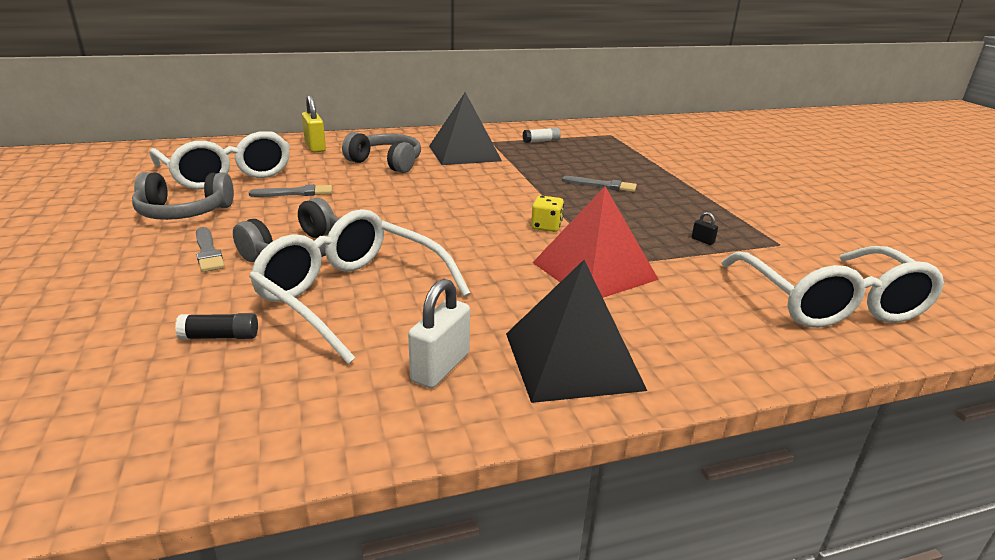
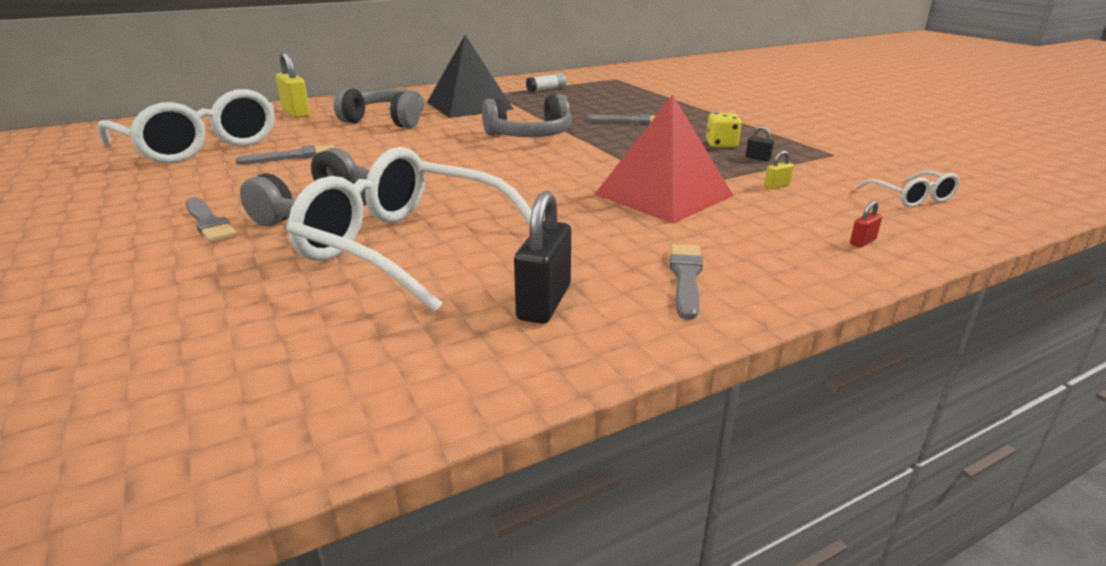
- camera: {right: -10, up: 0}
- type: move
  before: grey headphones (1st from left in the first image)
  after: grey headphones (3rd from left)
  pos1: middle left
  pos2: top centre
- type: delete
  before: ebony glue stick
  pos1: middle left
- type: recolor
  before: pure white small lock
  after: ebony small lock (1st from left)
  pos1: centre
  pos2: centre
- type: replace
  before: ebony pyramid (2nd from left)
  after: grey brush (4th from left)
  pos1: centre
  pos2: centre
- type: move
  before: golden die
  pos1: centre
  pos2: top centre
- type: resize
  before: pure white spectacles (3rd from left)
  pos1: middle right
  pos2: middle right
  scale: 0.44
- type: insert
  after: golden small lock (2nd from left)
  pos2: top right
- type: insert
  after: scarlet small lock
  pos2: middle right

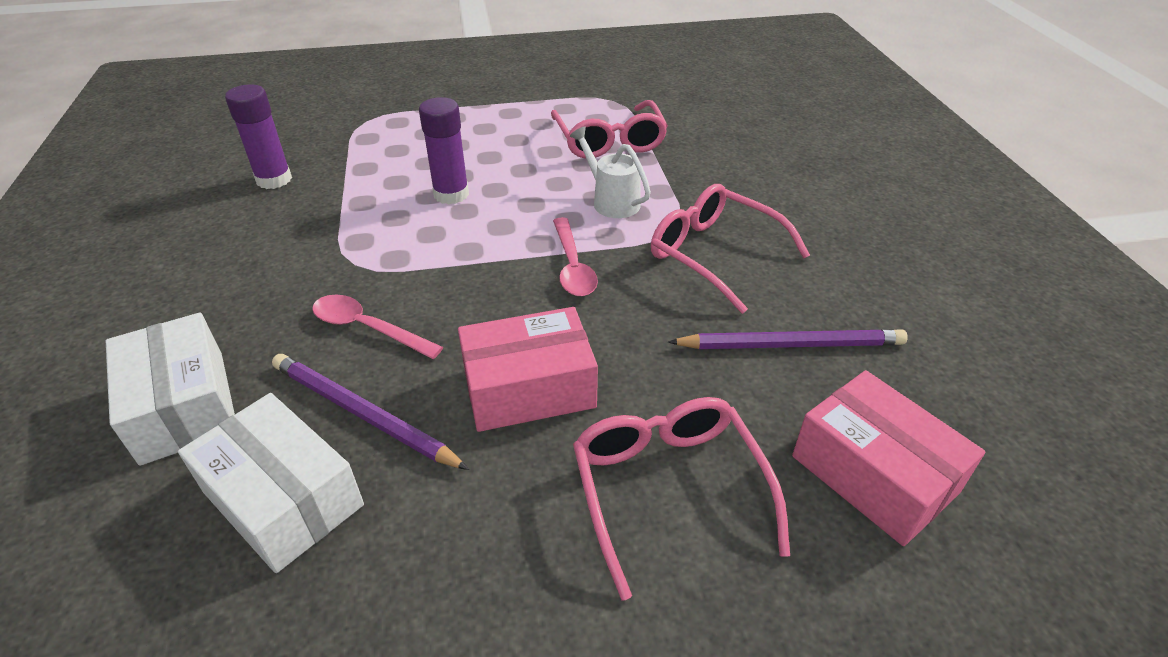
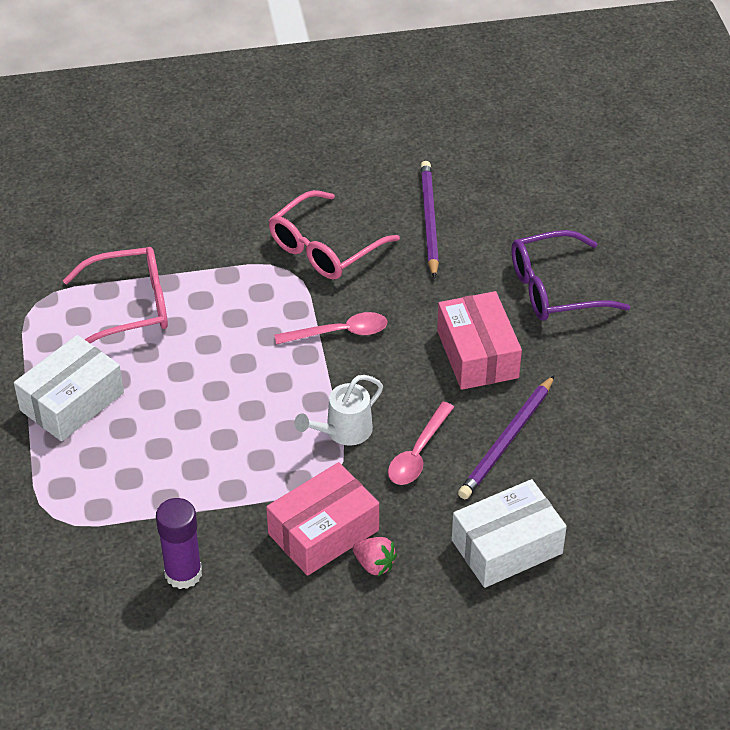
- camera: {right: -90, up: 5}
- type: move
  before: pure white package (2nd from left in the first image)
  after: pure white package (1st from left)
  pos1: bottom left
  pos2: middle left
- type: delete
  before: purple glue stick (2nd from left)
  pos1: top centre
- type: move
  before: pure white sprinkling can
  pos1: top centre
  pos2: centre
- type: recolor
  before: rose-pink spectacles (2nd from left)
  after: purple spectacles
  pos1: bottom centre
  pos2: middle right
- type: move
  before: rose-pink package (2nd from left in the first image)
  after: rose-pink package (1st from left)
  pos1: bottom right
  pos2: bottom centre
- type: insert
  after: rose-pink toy strawberry
  pos2: bottom centre

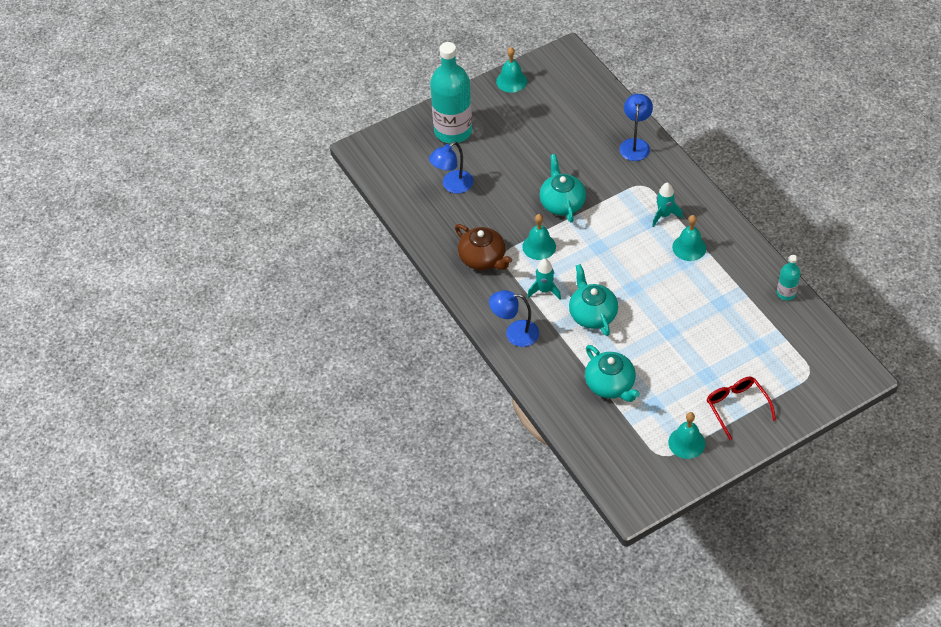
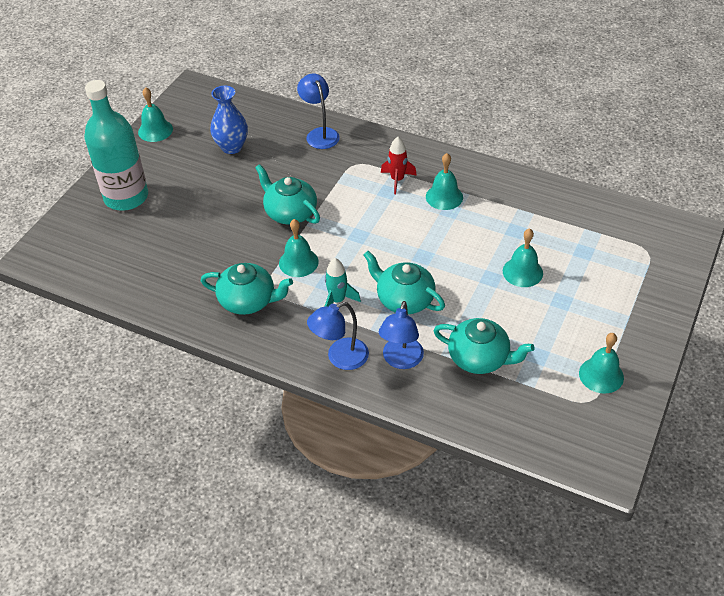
- camera: {right: -35, up: -5}
- type: move
  before: blue reading lamp (1st from left in the first image)
  after: blue reading lamp (3rd from left)
  pos1: top centre
  pos2: centre
- type: recolor
  before: russet china teapot
  after: teal china teapot (1st from left)
  pos1: centre
  pos2: centre
- type: recolor
  before: teal toy rocket (2nd from left)
  after: scarlet toy rocket
  pos1: top right
  pos2: top centre
- type: delete
  before: scarlet spectacles
  pos1: middle right
- type: delete
  before: teal bottle (2nd from left)
  pos1: middle right
- type: insert
  after: blue flower vase
  pos2: top left
- type: insert
  after: teal bell (4th from left)
  pos2: middle right

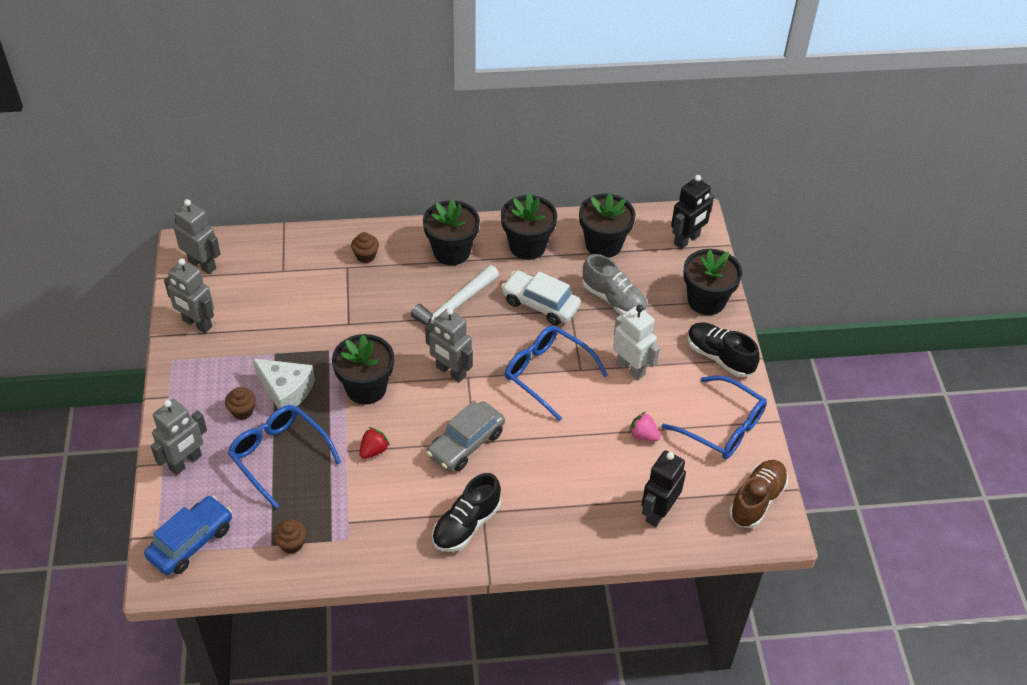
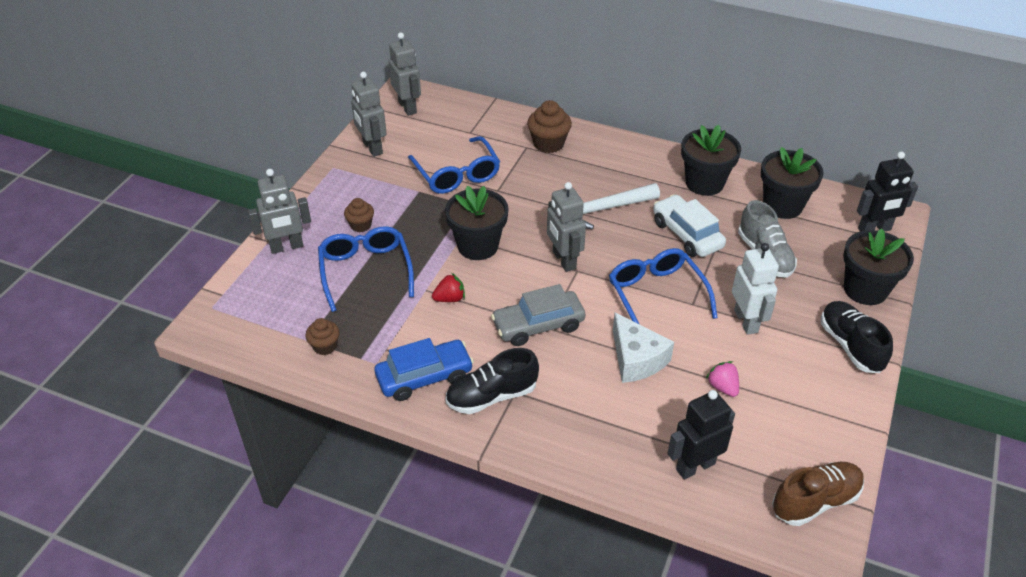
- camera: {right: 30, up: -5}
- type: move
  before: blue toy car
  pos1: bottom left
  pos2: centre
- type: move
  before: pure white cheese
  pos1: middle left
  pos2: centre
- type: resize
  before: russet muffin (3rd from left)
  pos1: centre
  pos2: top centre
  scale: 1.61
- type: delete
  before: ebony flower pot (2nd from left)
  pos1: centre
- type: move
  before: blue spectacles (3rd from left in the first image)
  after: blue spectacles (2nd from left)
  pos1: middle right
  pos2: top centre

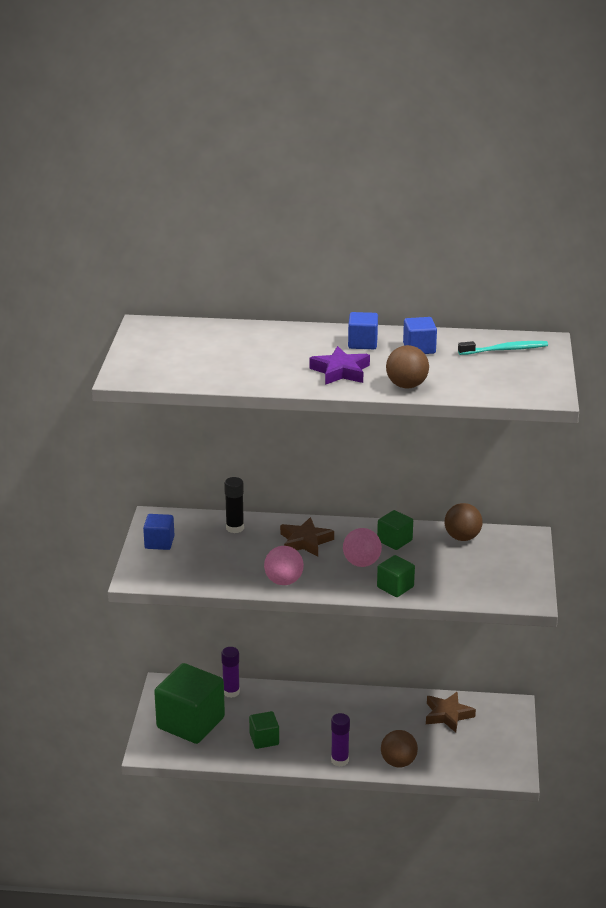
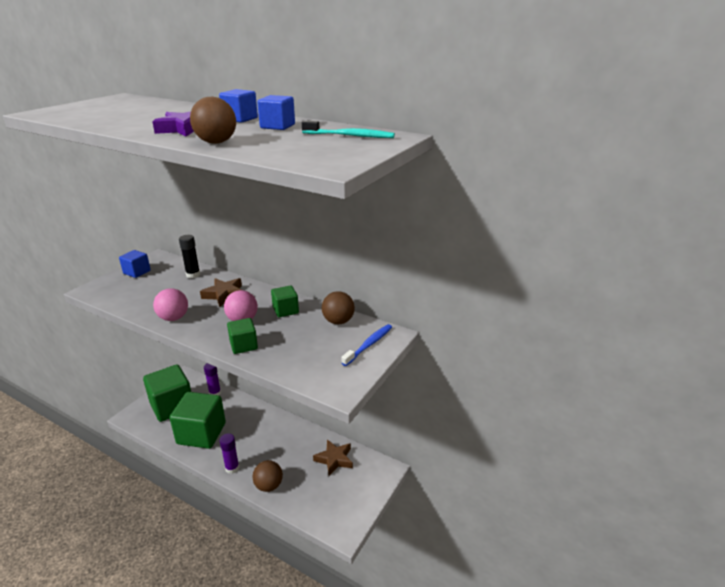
- camera: {right: 25, up: 0}
- type: resize
  before: leaf-green solid cube (2nd from left)
  pos1: bottom centre
  pos2: bottom left
  scale: 2.07
- type: insert
  after: blue dental brush
  pos2: centre

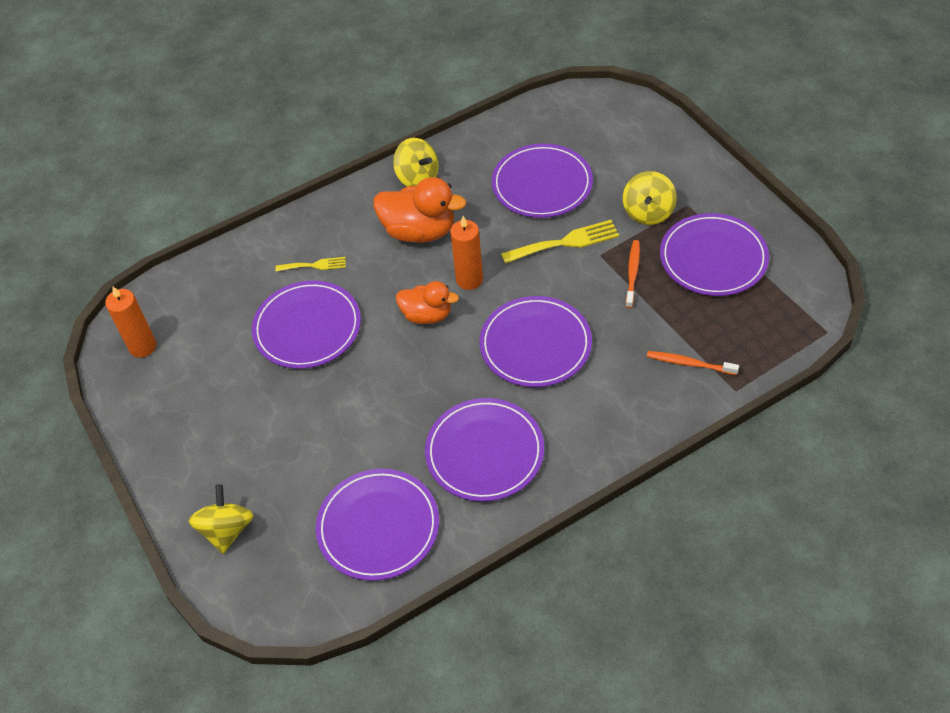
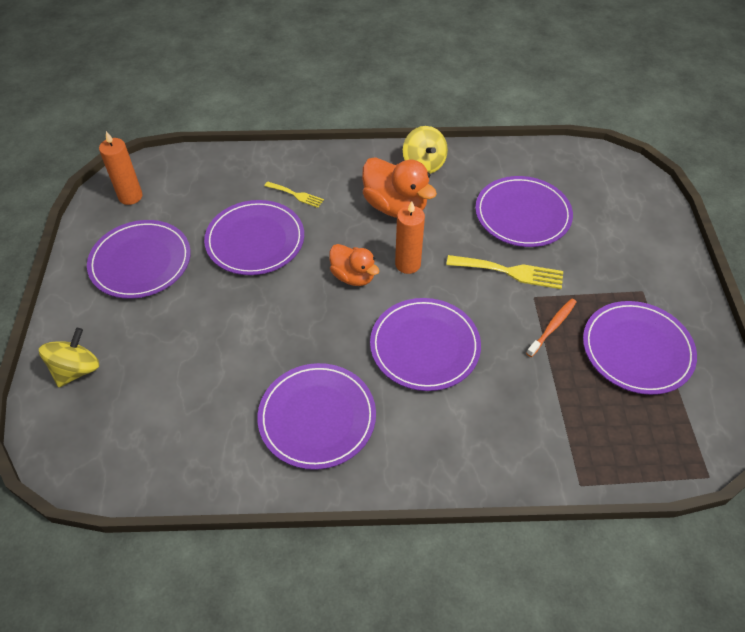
- camera: {right: 25, up: 0}
- type: move
  before: purple dinner plate (2nd from left in the first image)
  after: purple dinner plate (1st from left)
  pos1: bottom centre
  pos2: middle left
- type: delete
  before: golden whirligig (3rd from left)
  pos1: top right
- type: delete
  before: orange-coloured dental brush (2nd from left)
  pos1: middle right

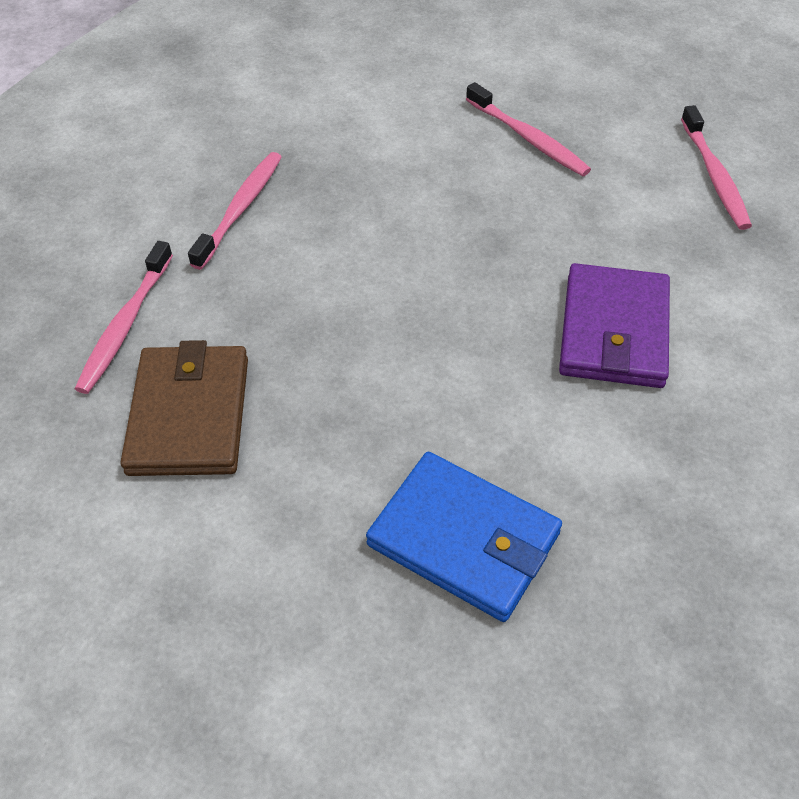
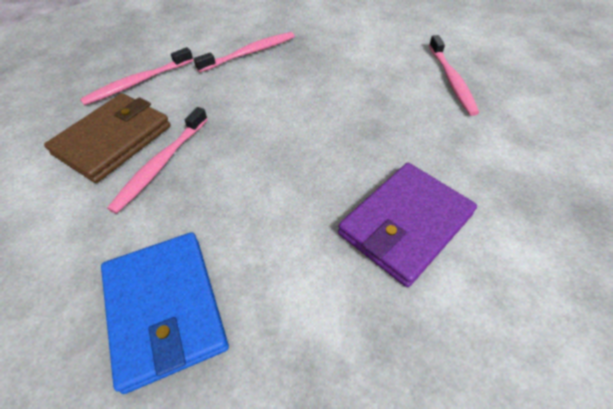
- camera: {right: 35, up: 0}
- type: move
  before: rose-pink dental brush (4th from left in the first image)
  after: rose-pink dental brush (2nd from left)
  pos1: top right
  pos2: middle left

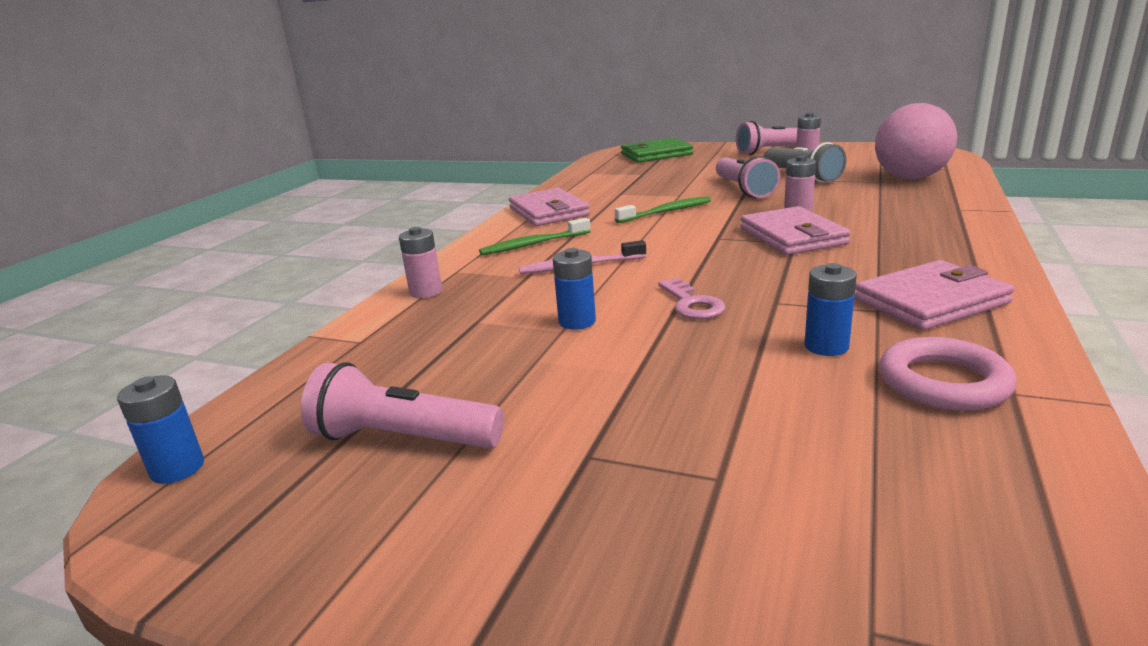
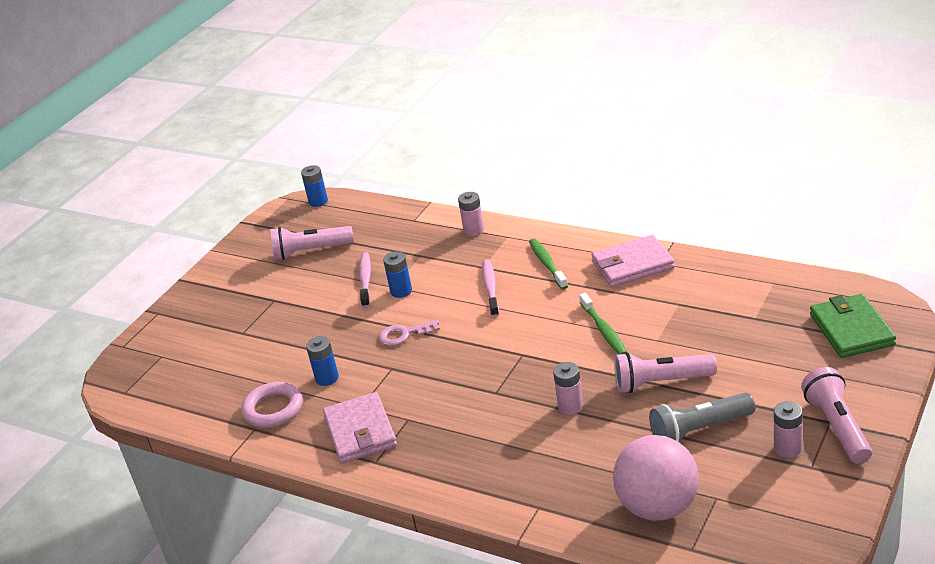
- camera: {right: 100, up: 10}
- type: rotate
  before: rose-pink pocket torch (1st from left)
  pos1: centre
  pos2: centre
  turn: -120
- type: delete
  before: rose-pink wallet (2nd from left)
  pos1: middle right
- type: insert
  after: rose-pink dental brush (1st from left)
  pos2: centre

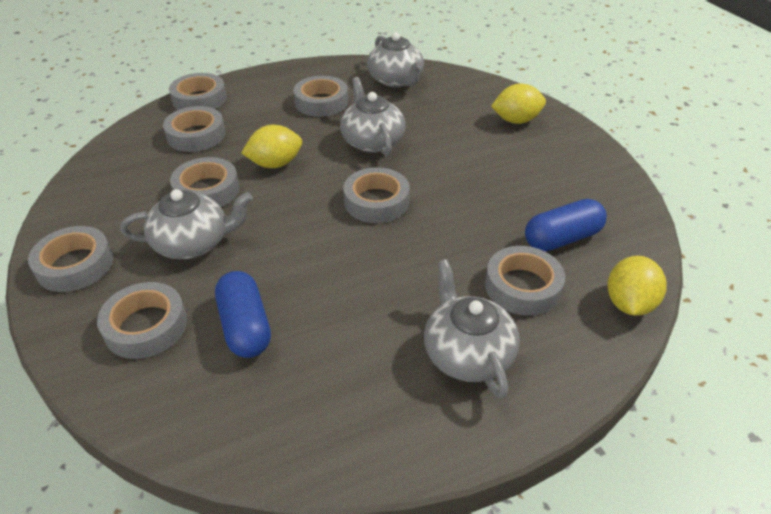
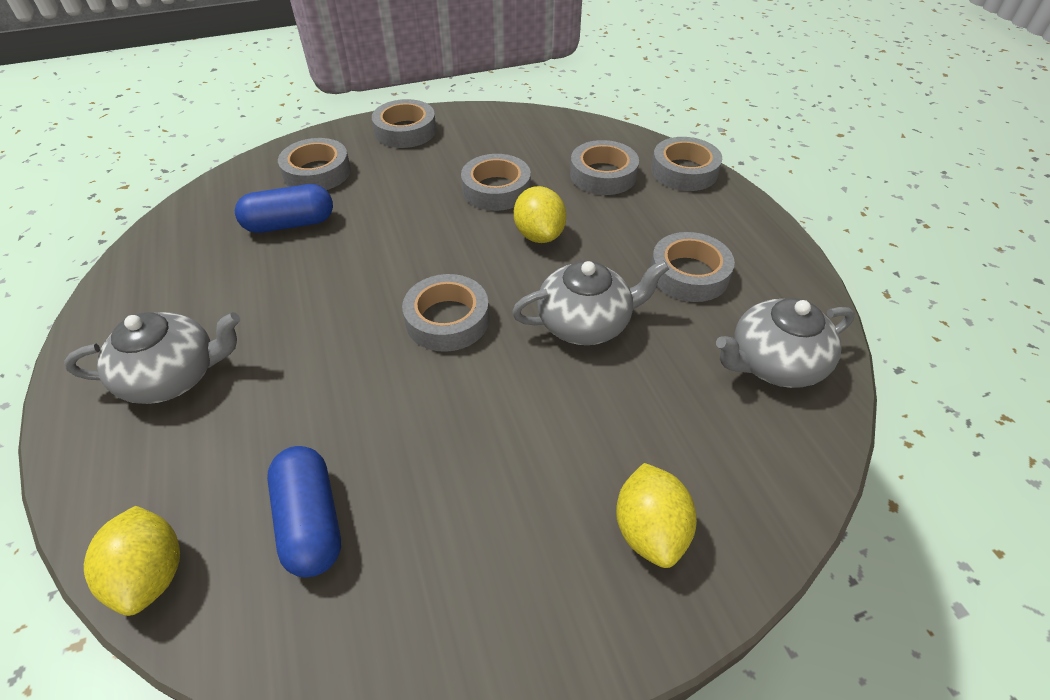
- camera: {right: 95, up: 5}
- type: delete
  before: grey china teapot (1st from left)
  pos1: middle left
- type: delete
  before: grey sticky tape (8th from left)
  pos1: middle right
- type: rotate
  before: golden lemon (3rd from left in the first image)
  pos1: middle right
  pos2: bottom left
  turn: 45

